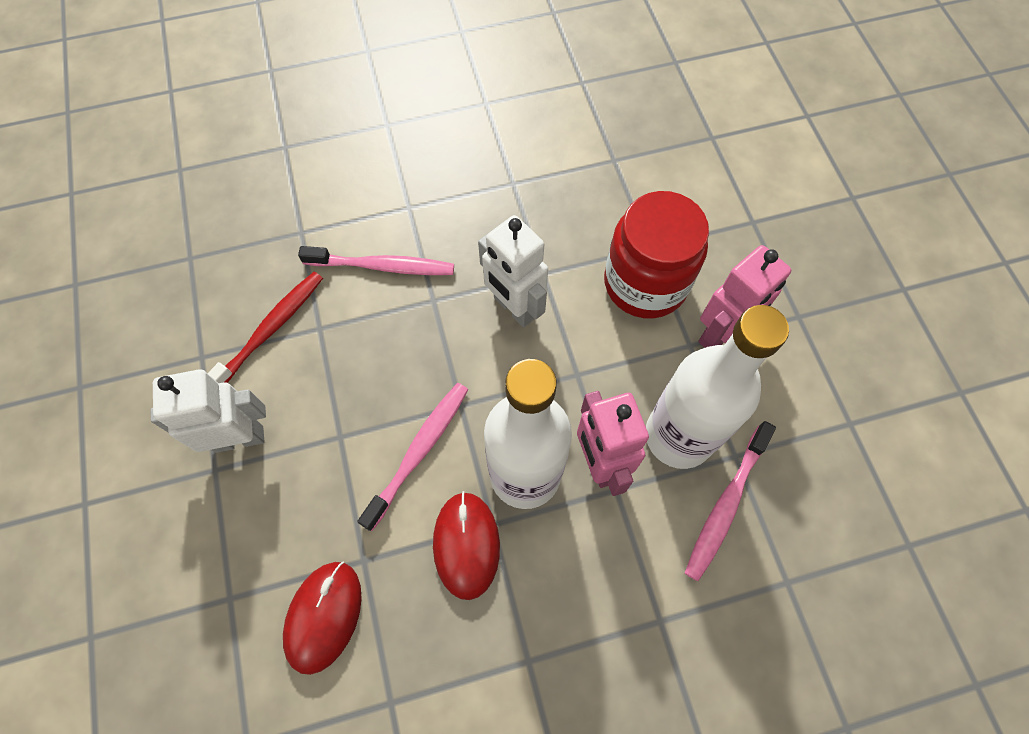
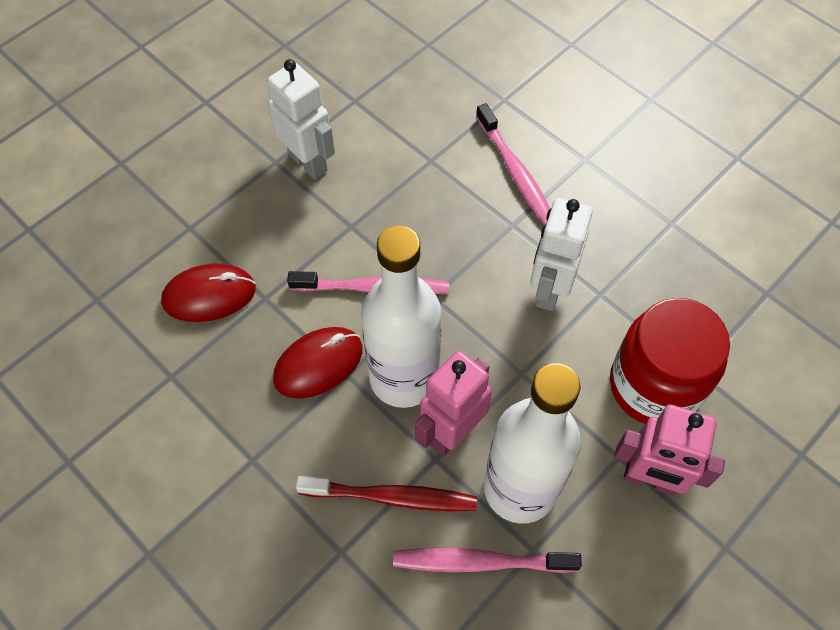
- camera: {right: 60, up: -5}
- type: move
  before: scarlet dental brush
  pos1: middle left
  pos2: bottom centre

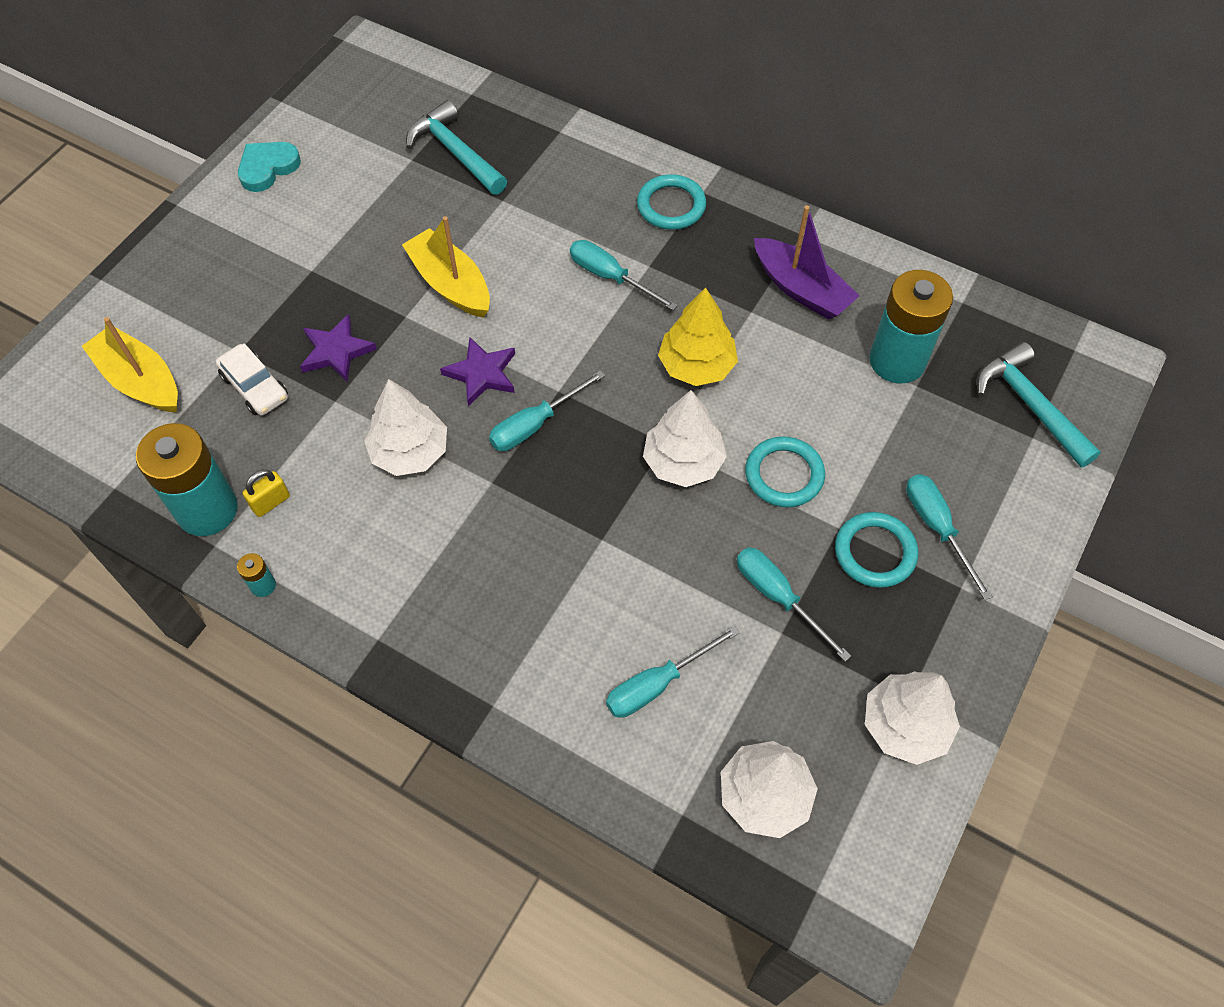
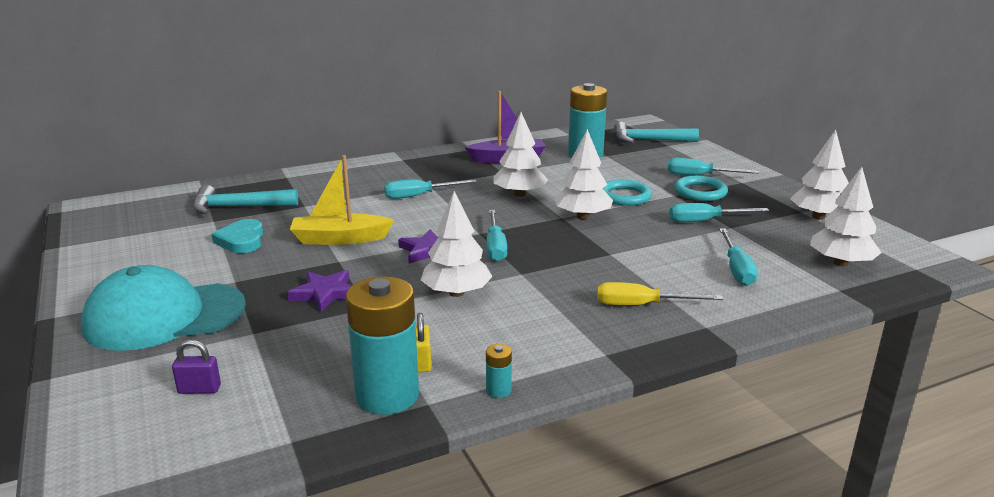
- camera: {right: -55, up: -35}
- type: replace
  before: golden boat (1st from left)
  after: purple small lock
  pos1: middle left
  pos2: bottom left
- type: delete
  before: pure white toy car
  pos1: middle left
- type: move
  before: teal heart
  pos1: top left
  pos2: middle left
- type: delete
  before: teal torus (1st from left)
  pos1: top centre
- type: recolor
  before: golden toy tree
  after: pure white toy tree (2nd from left)
  pos1: centre
  pos2: top centre
- type: insert
  after: teal baseball cap
  pos2: middle left
- type: insert
  after: golden flat screwdriver
  pos2: centre

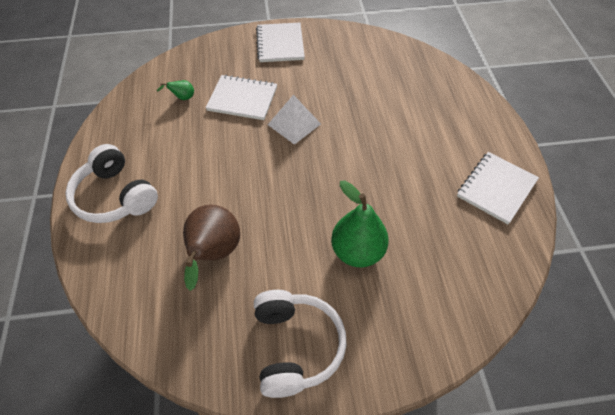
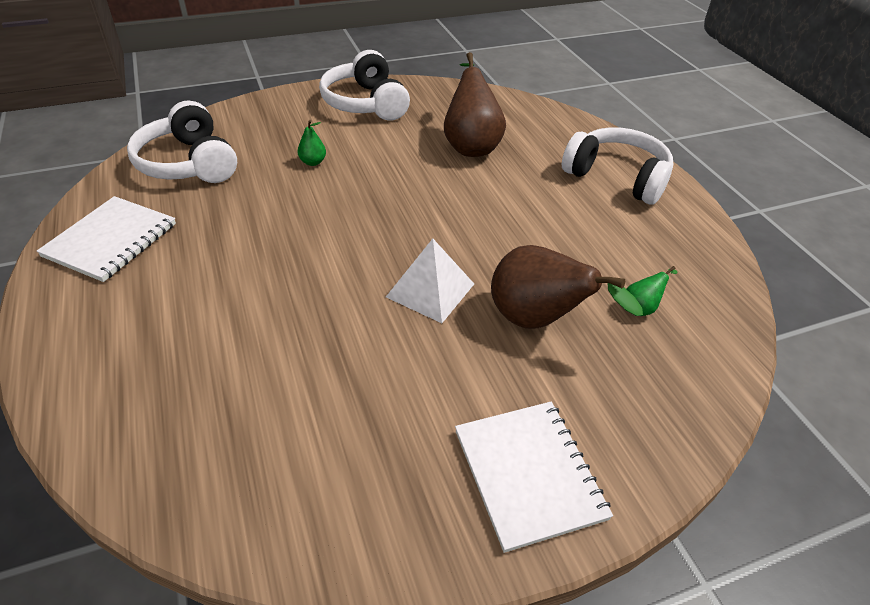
- camera: {right: 165, up: -10}
- type: replace
  before: pure white exercise book (1st from left)
  after: russet toy pear (2nd from left)
  pos1: top centre
  pos2: centre
- type: resize
  before: leaf-green toy pear (2nd from left in the first image)
  pos1: centre
  pos2: top centre
  scale: 0.44
- type: insert
  after: pure white headphones (1st from left)
  pos2: top left

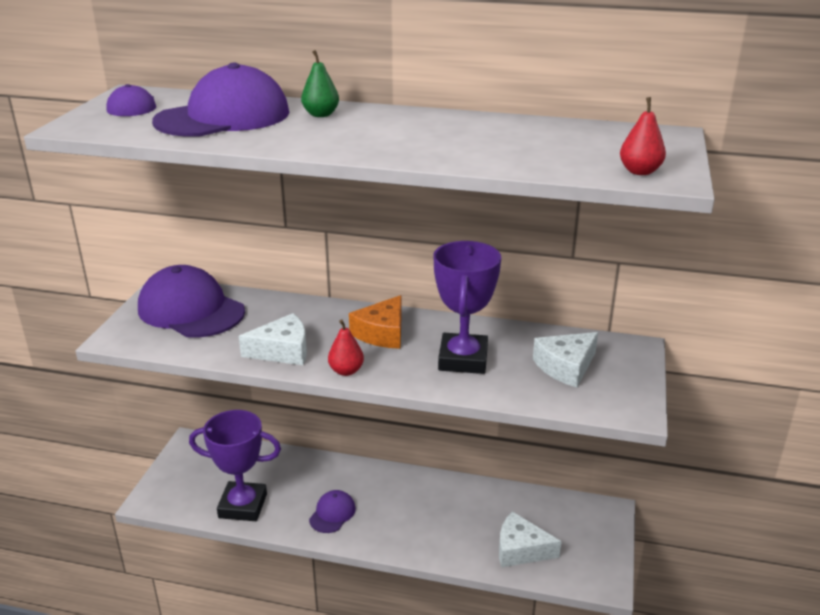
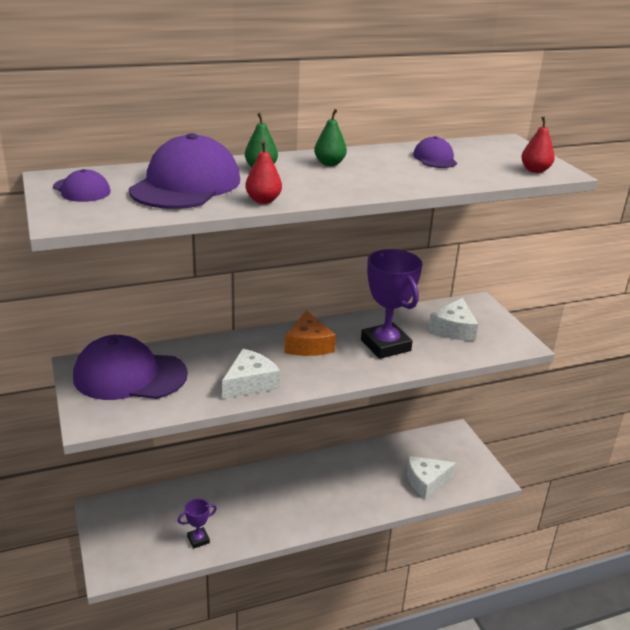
- camera: {right: -35, up: 0}
- type: resize
  before: purple prize cup (1st from left)
  pos1: bottom left
  pos2: bottom left
  scale: 0.48
- type: move
  before: purple baseball cap (4th from left)
  pos1: bottom centre
  pos2: top right
- type: move
  before: scarlet toy pear (1st from left)
  pos1: centre
  pos2: top centre
- type: insert
  after: leaf-green toy pear (2nd from left)
  pos2: top centre

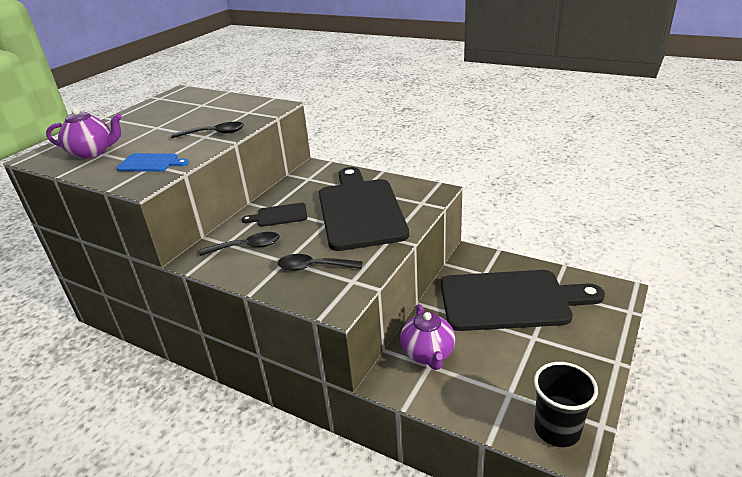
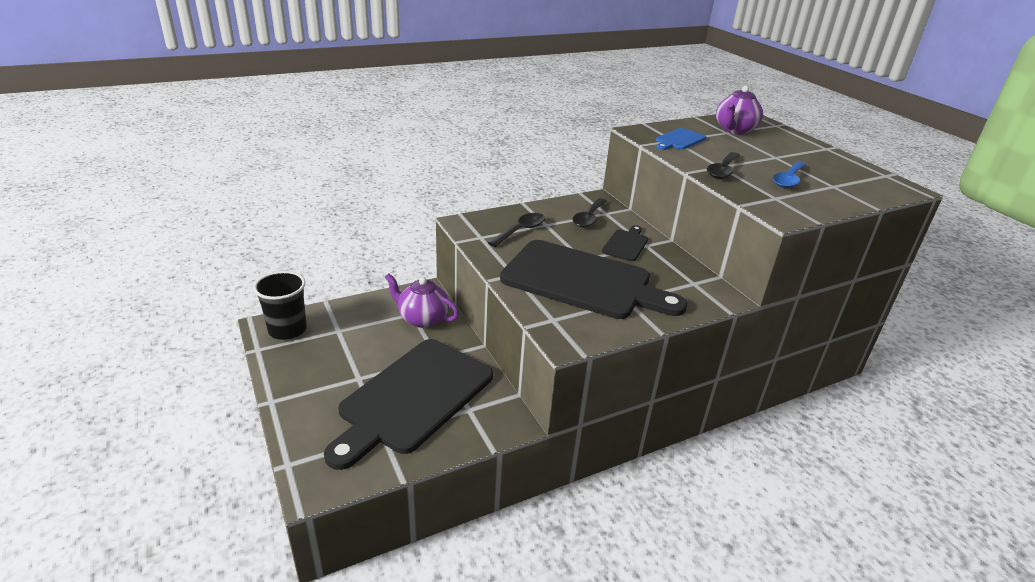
- camera: {right: 120, up: 0}
- type: insert
  after: blue teaspoon
  pos2: top right

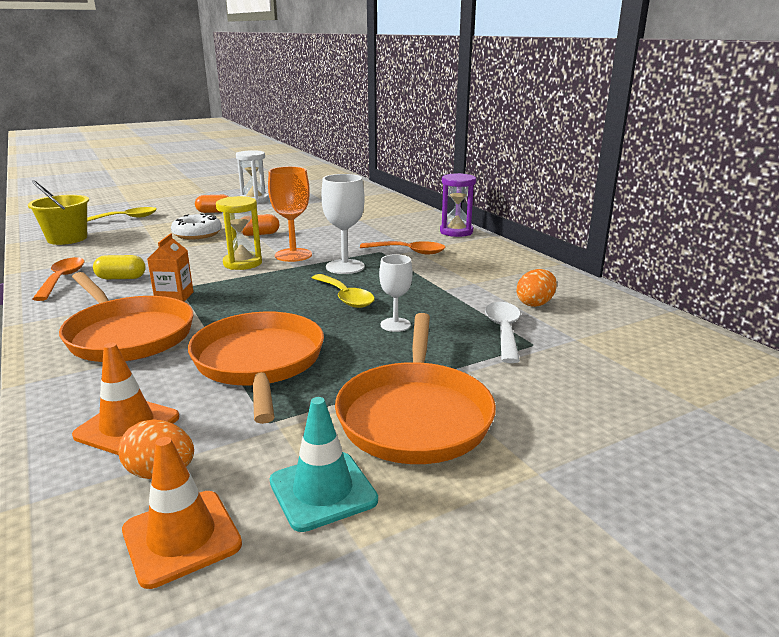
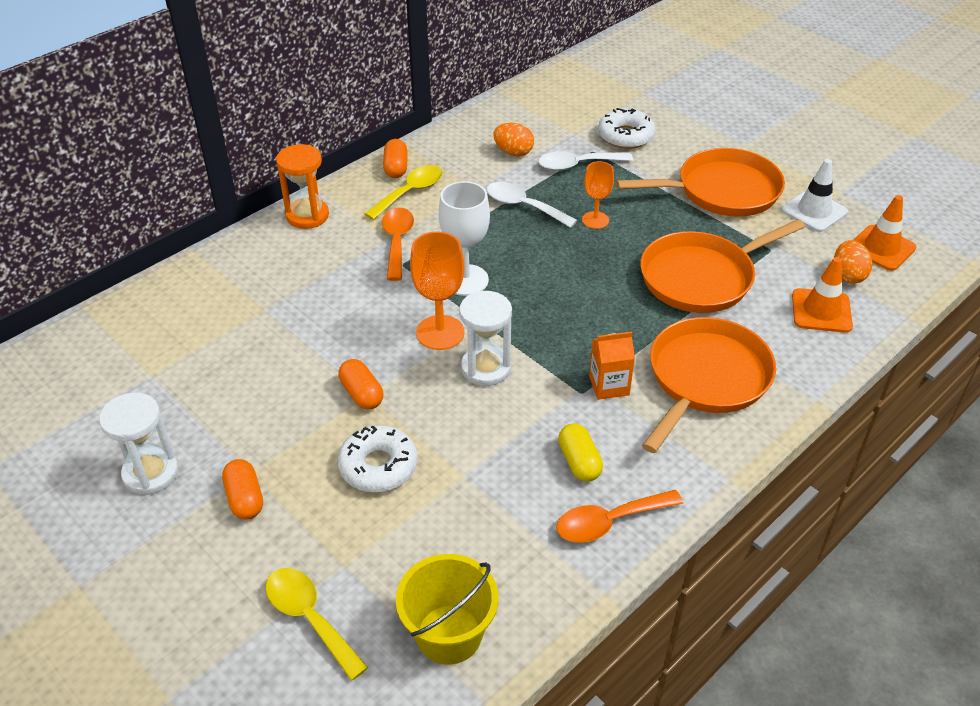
- camera: {right: -105, up: 20}
- type: recolor
  before: golden sand timer
  after: pure white sand timer (2nd from left)
  pos1: middle left
  pos2: centre
- type: recolor
  before: teal safety cone
  after: pure white safety cone
  pos1: bottom centre
  pos2: top right
- type: move
  before: golden teaspoon (2nd from left)
  pos1: centre
  pos2: top centre
- type: recolor
  before: pure white chalice (2nd from left)
  after: orange-coloured chalice (2nd from left)
  pos1: centre
  pos2: top centre
- type: recolor
  before: purple sand timer
  after: orange-coloured sand timer
  pos1: top centre
  pos2: top left
- type: insert
  after: orange-coloured pill (3rd from left)
  pos2: top centre
- type: insert
  after: pure white teaspoon (1st from left)
  pos2: top centre
- type: insert
  after: pure white donut (2nd from left)
  pos2: top centre

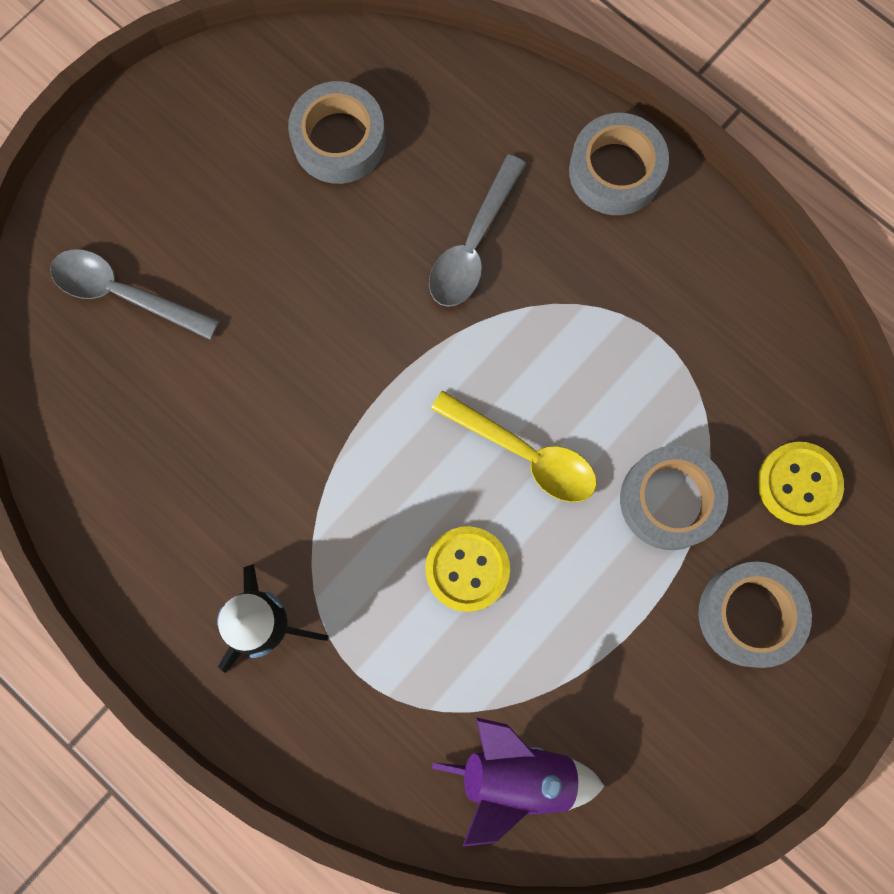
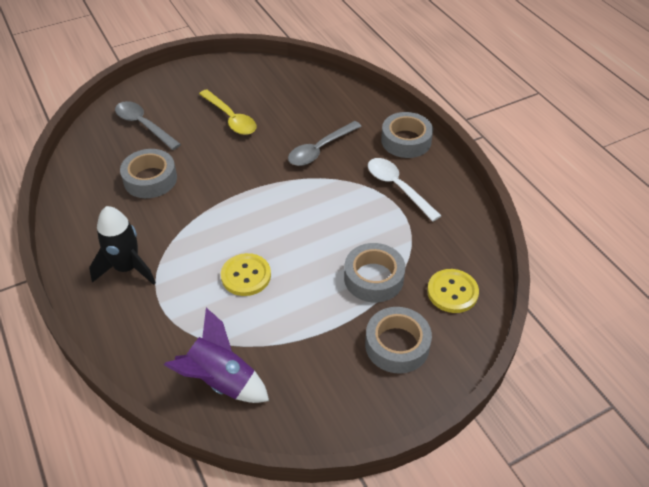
- camera: {right: 20, up: -30}
- type: move
  before: grey sticky tape (1st from left)
  pos1: top centre
  pos2: middle left
- type: move
  before: golden teaspoon
  pos1: centre
  pos2: top centre
- type: insert
  after: pure white teaspoon
  pos2: centre

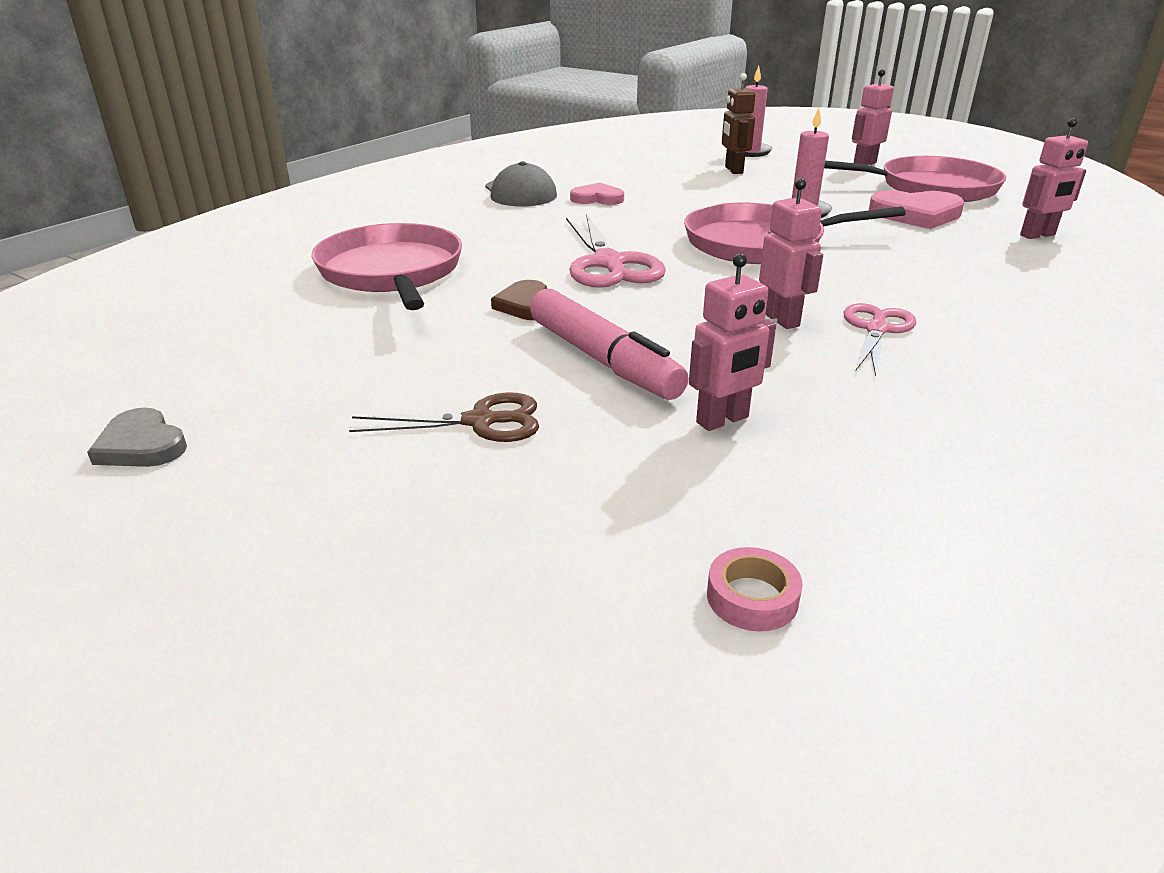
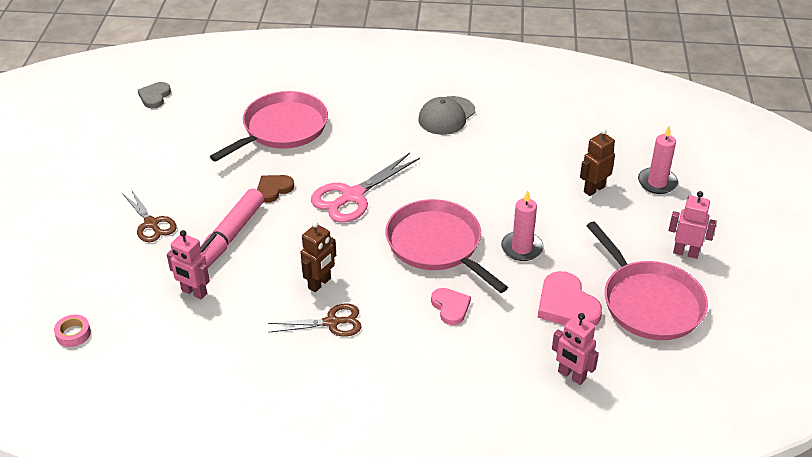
- camera: {right: 60, up: 10}
- type: move
  before: grey heart
  pos1: middle left
  pos2: top left
- type: move
  before: rose-pink heart (1st from left)
  pos1: top centre
  pos2: bottom centre
- type: recolor
  before: rose-pink robot (2nd from left)
  after: russet robot (1st from left)
  pos1: top right
  pos2: centre
- type: recolor
  before: rose-pink shears (2nd from left)
  after: russet shears (2nd from left)
  pos1: middle right
  pos2: bottom centre

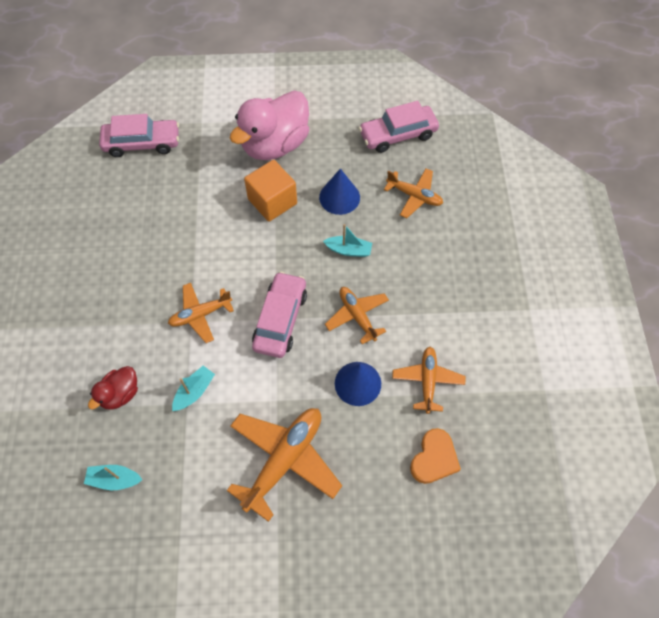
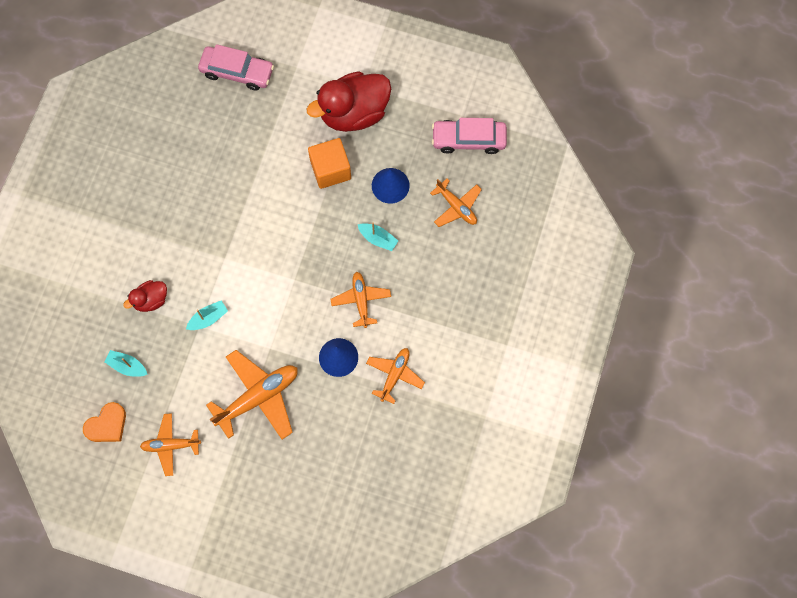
- camera: {right: 20, up: 10}
- type: move
  before: orange-coloured plane (1st from left)
  pos1: middle left
  pos2: bottom left
- type: recolor
  before: rose-pink toy duck
  after: scarlet toy duck (2nd from left)
  pos1: top centre
  pos2: top centre
- type: delete
  before: rose-pink toy car (2nd from left)
  pos1: centre
- type: move
  before: orange-coloured heart
  pos1: bottom centre
  pos2: bottom left

